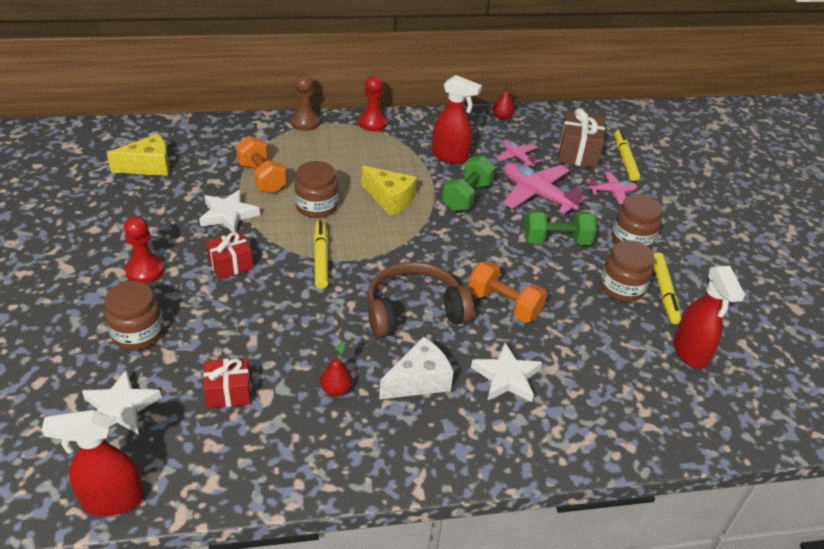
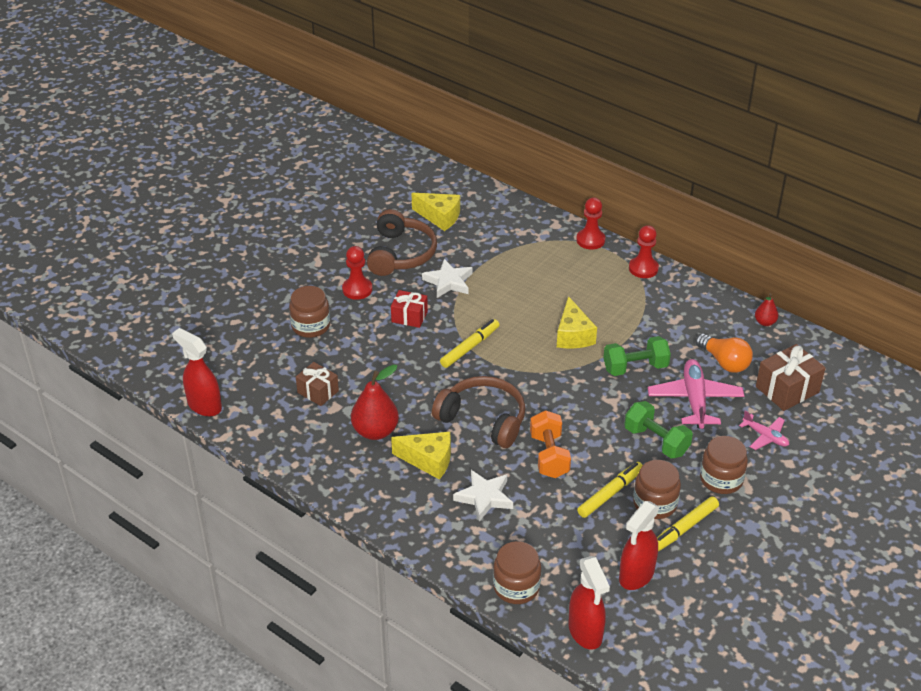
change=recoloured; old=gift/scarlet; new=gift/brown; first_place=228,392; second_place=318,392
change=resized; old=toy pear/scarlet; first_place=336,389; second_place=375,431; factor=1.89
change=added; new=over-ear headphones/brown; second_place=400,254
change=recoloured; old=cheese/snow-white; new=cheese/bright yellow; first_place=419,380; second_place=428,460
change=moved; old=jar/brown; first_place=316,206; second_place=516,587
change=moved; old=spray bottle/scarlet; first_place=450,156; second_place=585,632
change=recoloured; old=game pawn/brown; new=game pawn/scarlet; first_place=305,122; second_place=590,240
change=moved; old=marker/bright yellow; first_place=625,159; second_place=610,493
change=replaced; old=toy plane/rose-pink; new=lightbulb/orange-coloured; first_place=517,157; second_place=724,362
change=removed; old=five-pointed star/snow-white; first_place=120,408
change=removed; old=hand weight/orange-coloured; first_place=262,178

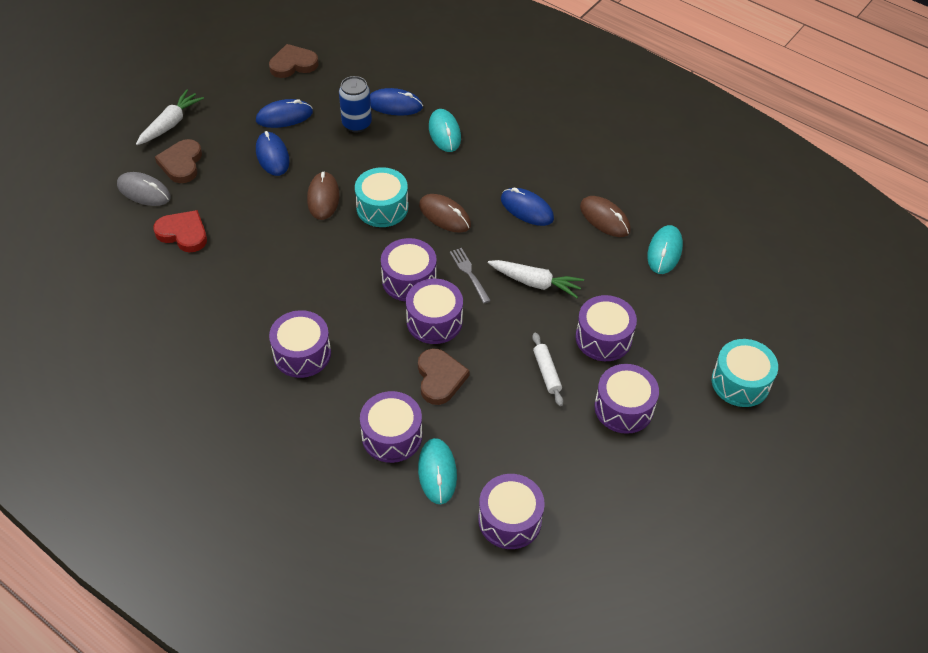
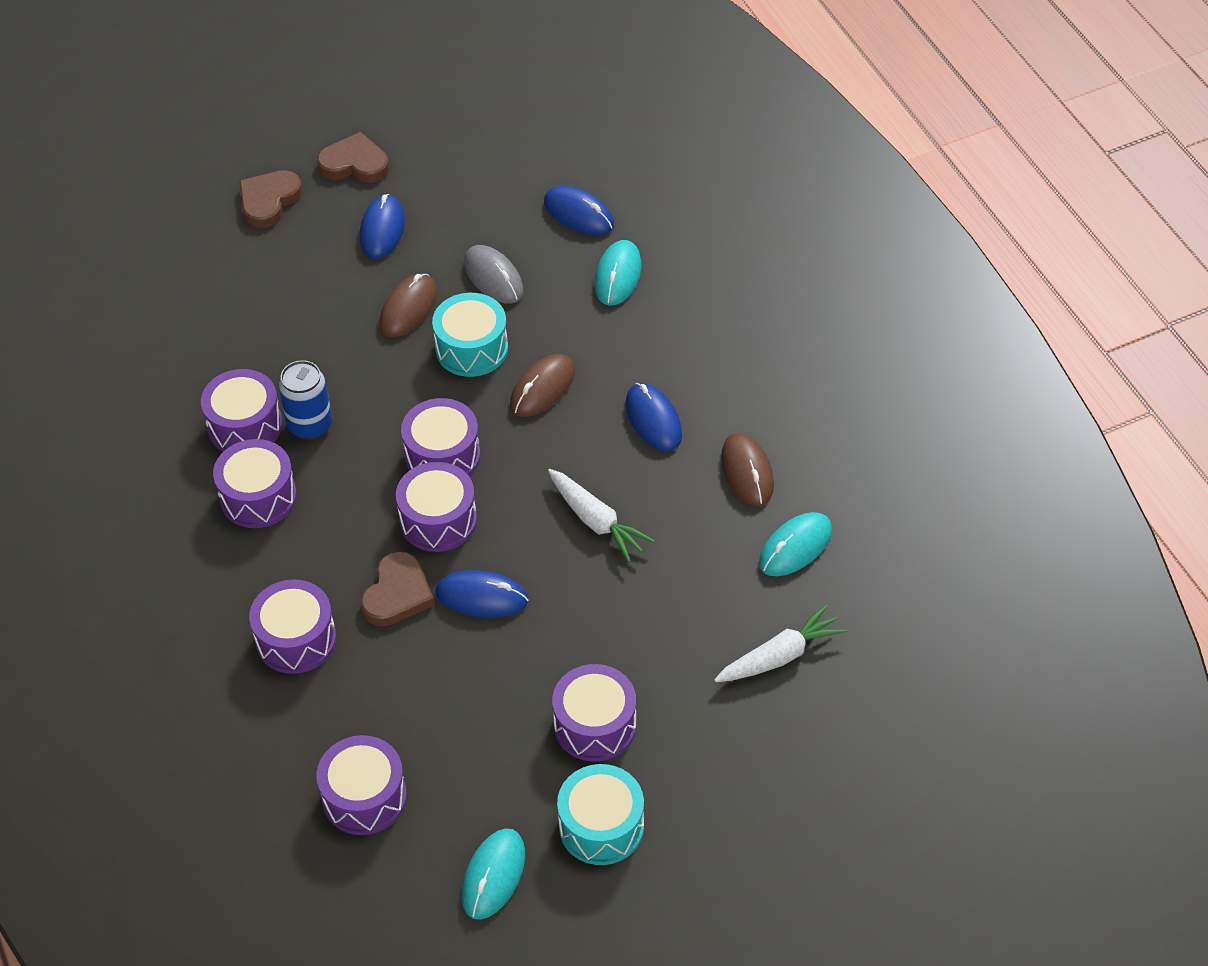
change=moved; old=snare drum/purple; first_place=603,338; second_place=245,426
change=moved; old=can/cobalt; first_place=357,124; second_place=310,425
change=moved; old=love heart/brown; first_place=293,64; second_place=354,163
change=moved; old=mouse/cobalt; first_place=284,116; second_place=482,597
change=moved; old=mouse/turquoise; first_place=437,472; second_place=493,875
change=moved; old=mouse/gray; first_place=144,191; second_place=493,277
change=turned; old=mouse/brown; first_place=444,215; second_place=542,388; degrees=60
change=moved; old=snare drum/turquoise; first_place=740,382; second_place=601,826
change=moved; old=root vegetable/snow-white; first_place=170,124; second_place=780,656
change=removed; old=love heart/scarlet; first_place=183,233
change=removed; old=fork/gray; first_place=469,273
change=removed; old=pastry roller/snow-white; first_place=547,372

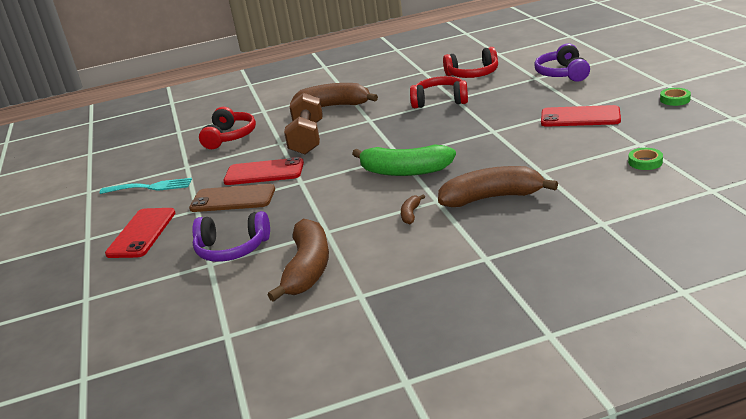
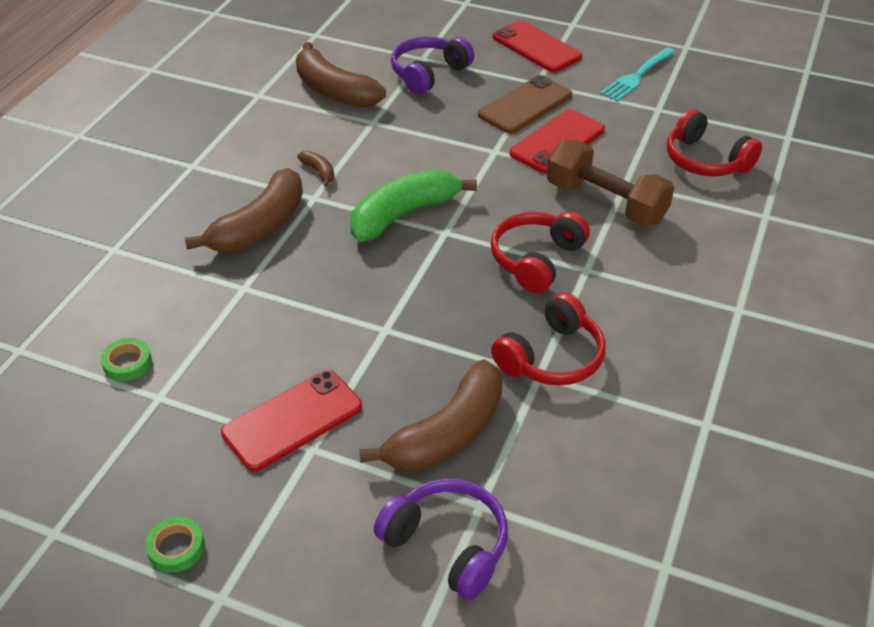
change=moved; old=banana fruit/brown; first_place=334,106; second_place=447,433
change=moved; old=over-ear headphones/scarlet; first_place=473,74; second_place=536,259

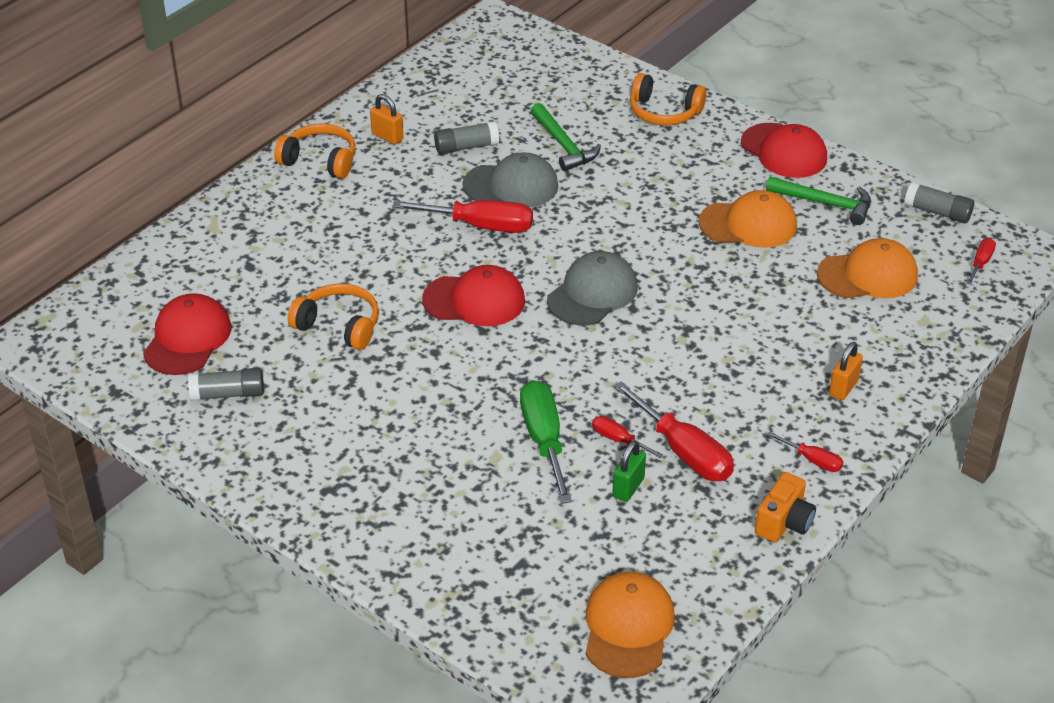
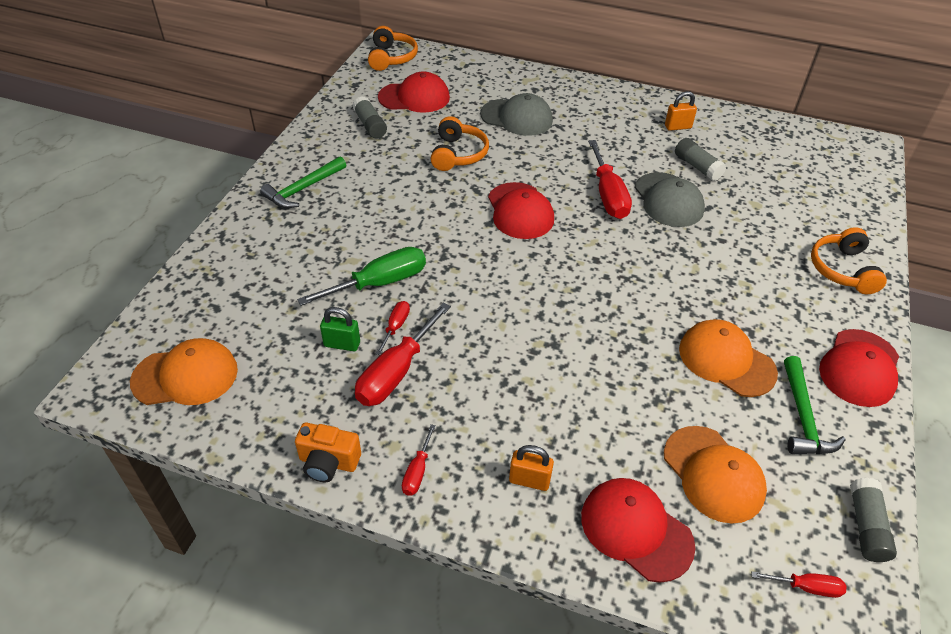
change=moved; old=carpenter's hammer/leaf-green; first_place=563,145; second_place=303,189
change=moved; old=over-ear headphones/orange-coloured; first_place=320,161; second_place=391,58
change=moved; old=cap/gray; first_place=592,293; second_place=517,117
change=added; new=cap/scarlet; second_place=636,530
change=turned; old=padlock/orange-coloured; first_place=387,137; second_place=677,127; degrees=60
change=turned; old=cap/orange-coloured; first_place=748,224; second_place=726,360; degrees=150

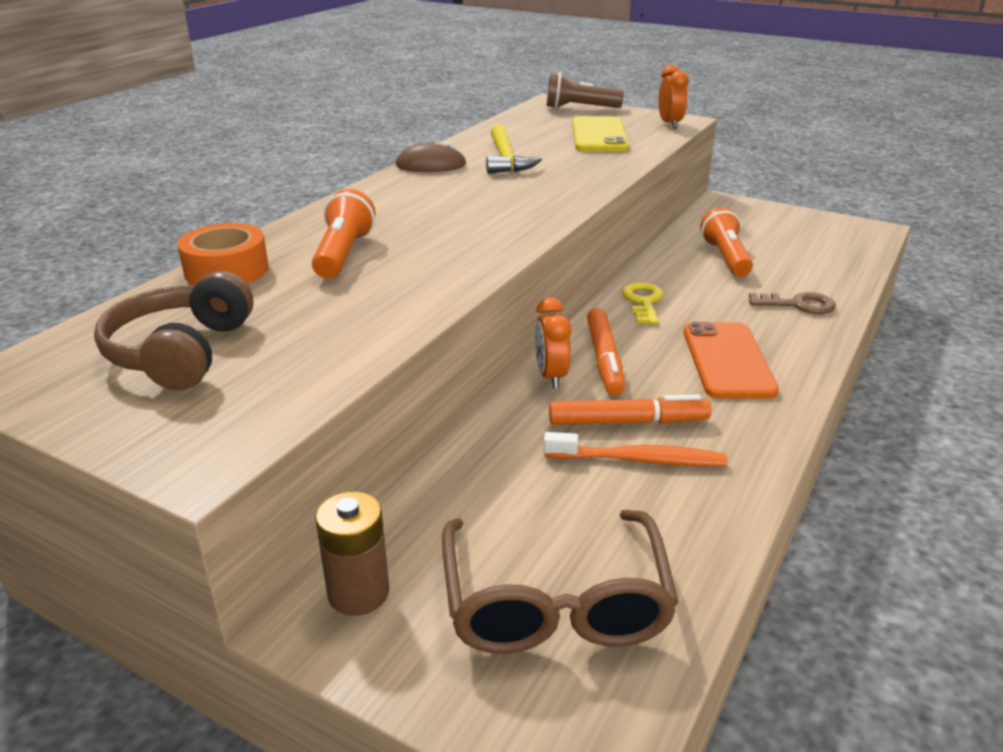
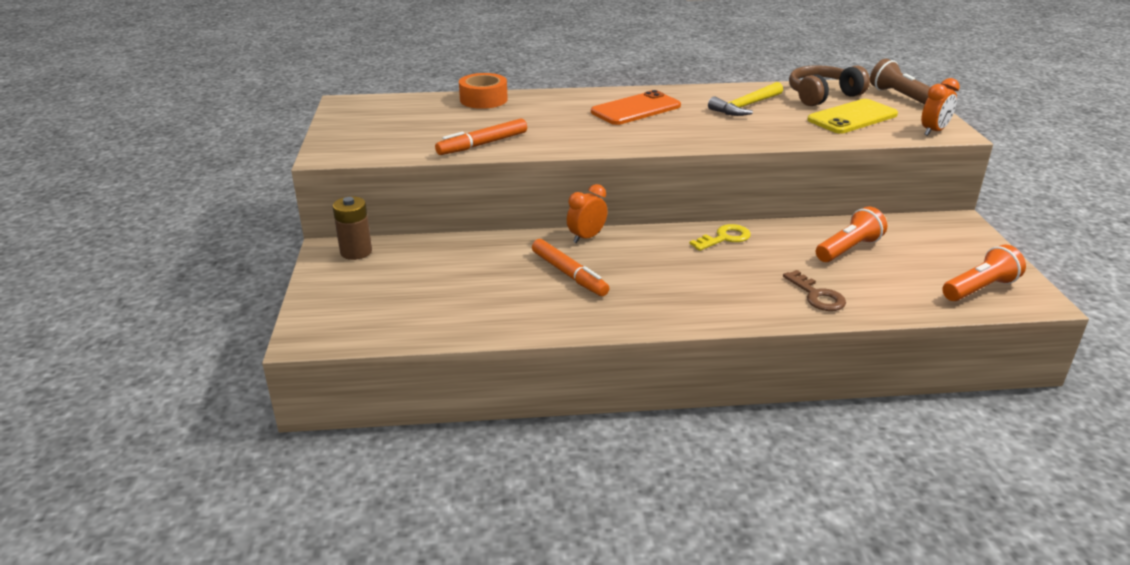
change=moved; old=marker/orange-coloured; first_place=604,359; second_place=482,144
change=moved; old=mobile phone/orange-coloured; first_place=727,360; second_place=635,109
change=moved; old=over-ear headphones/brown; first_place=181,352; second_place=822,96
change=moved; old=flashlight/orange-coloured; first_place=343,254; second_place=979,289
change=removed; old=mouse/brown; first_place=431,165
change=removed; old=spectacles/brown; first_place=555,603
change=removed; old=tooth brush/orange-coloured; first_place=638,459

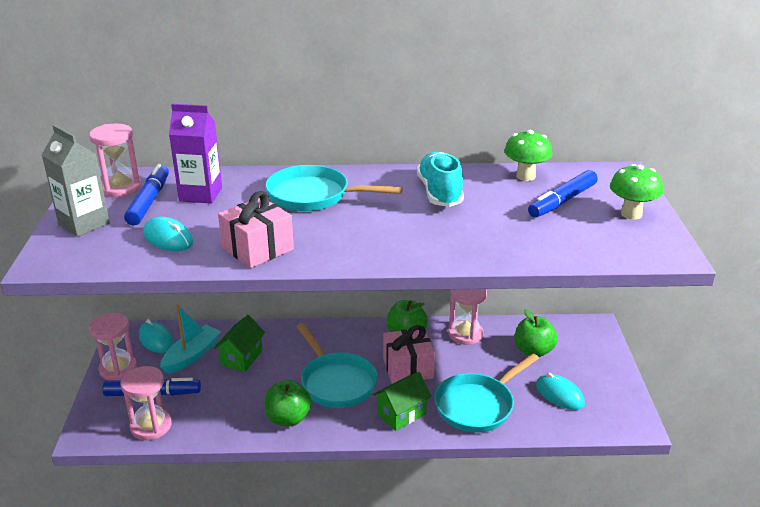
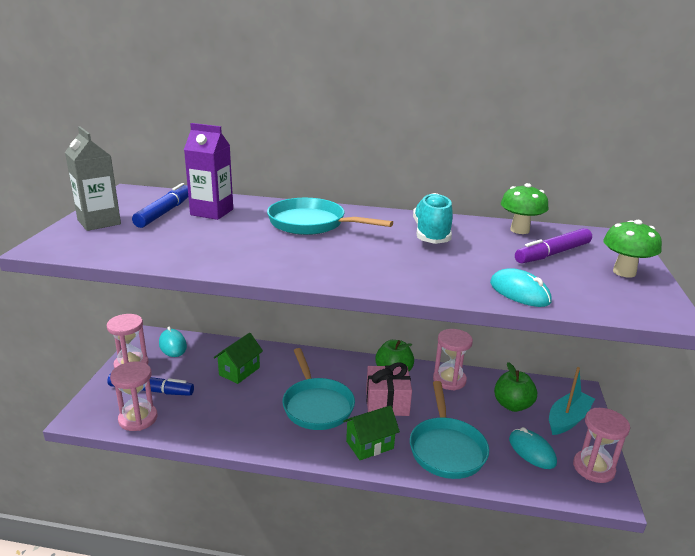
change=turned; old=skillet/turquoise; first_place=477,405; second_place=446,448; degrees=-60
change=moved; old=mouse/turquoise; first_place=168,238; second_place=519,292
change=recoloured; old=marker/cobalt; new=marker/purple; first_place=562,201; second_place=552,254
change=moved; old=sailboat/turquoise; first_place=191,356; second_place=567,419
change=moved; old=hourglass/rose-pink; first_place=121,188; second_place=593,468
change=removed; old=gift/rose-pink; first_place=257,248
change=removed; old=toy apple/leaf-green; first_place=288,418

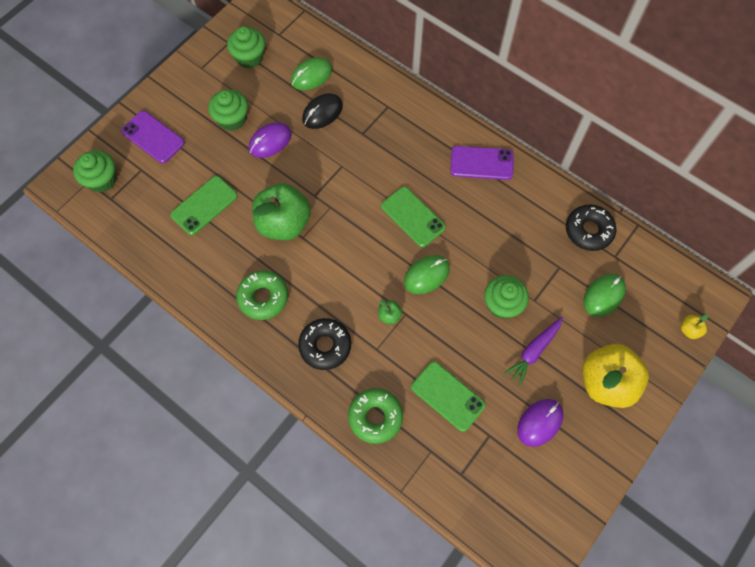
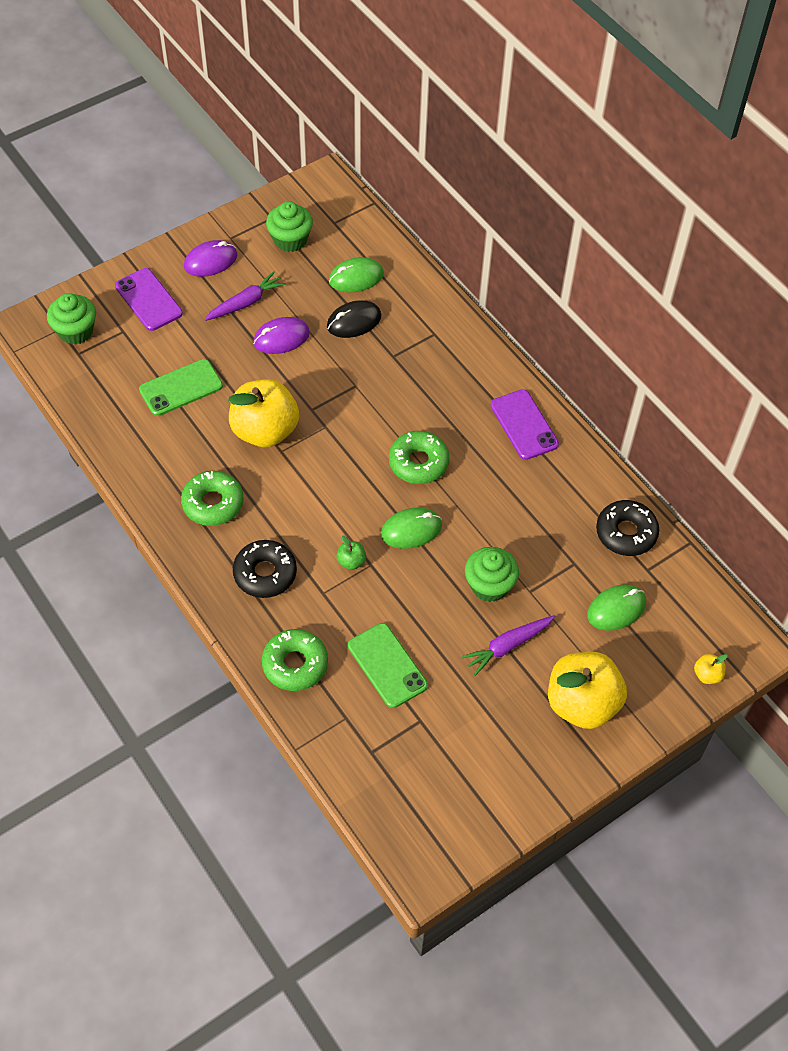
change=moved; old=mouse/purple; first_place=539,422; second_place=210,261
change=replaced; old=fairy cake/leaf-green; new=root vegetable/purple; first_place=232,119; second_place=246,303
change=recoloured; old=toy apple/leaf-green; new=toy apple/bright yellow; first_place=284,223; second_place=265,430
change=replaced; old=mobile phone/leaf-green; new=donut/leaf-green; first_place=412,217; second_place=418,462
change=turned; old=mobile phone/purple; first_place=481,163; second_place=524,425; degrees=45

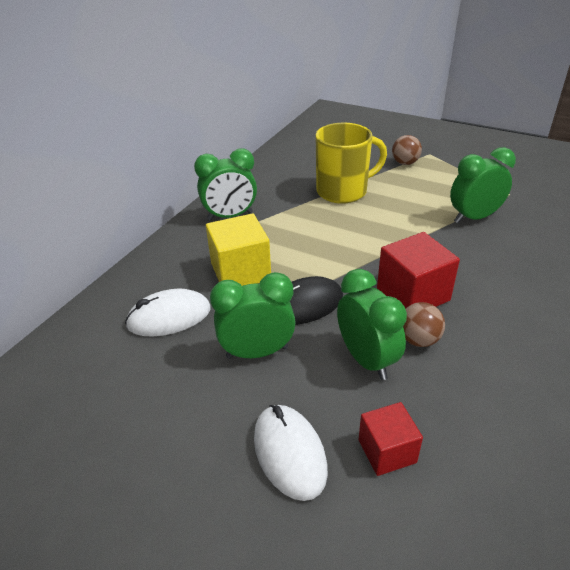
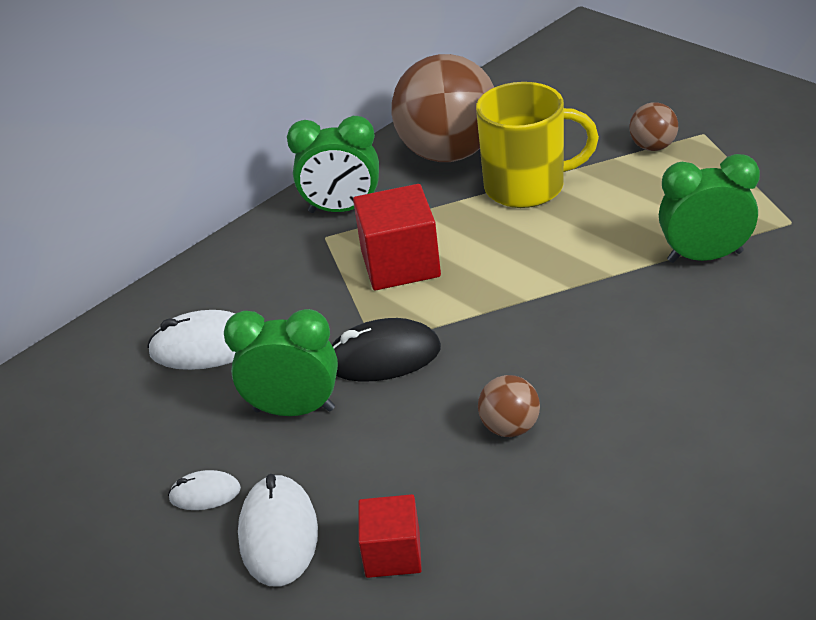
change=added; new=mouse/snow-white; second_place=205,494
change=moved; old=cube/scarlet; first_place=413,294; second_place=400,264
change=added; new=sphere/brown; second_place=449,153
change=removed; old=cube/bright yellow; first_place=240,271
change=removed; old=alarm clock/leaf-green; first_place=366,359

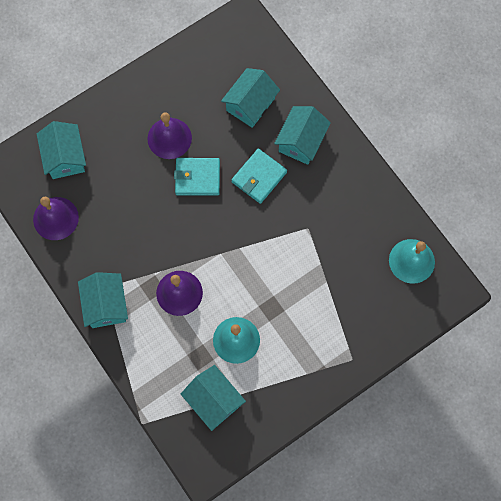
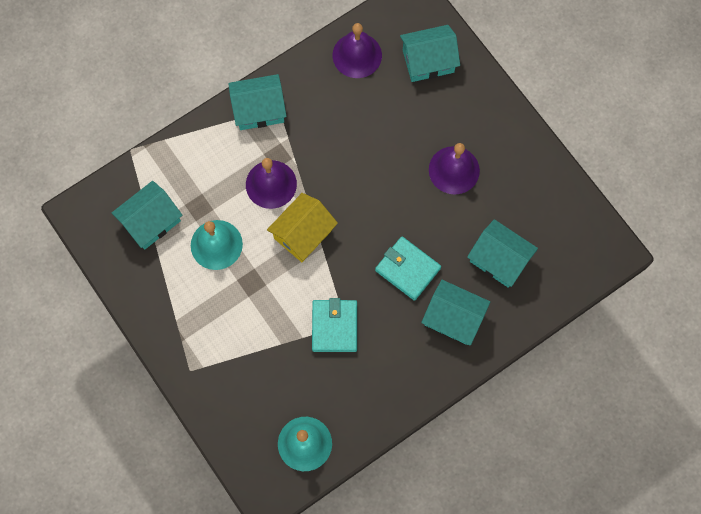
change=added; new=toy house/bright yellow; second_place=303,234
change=moved; old=billfold/turquoise; first_place=197,178; second_place=334,326

